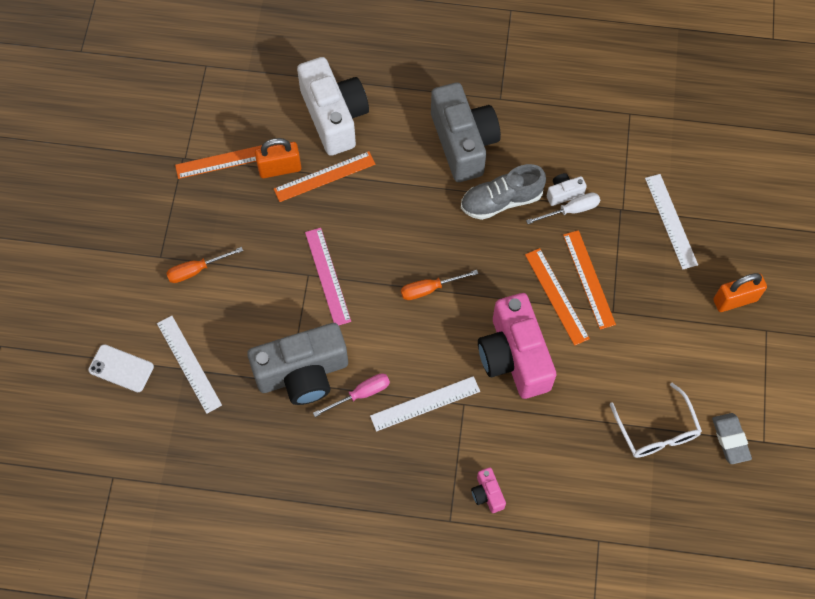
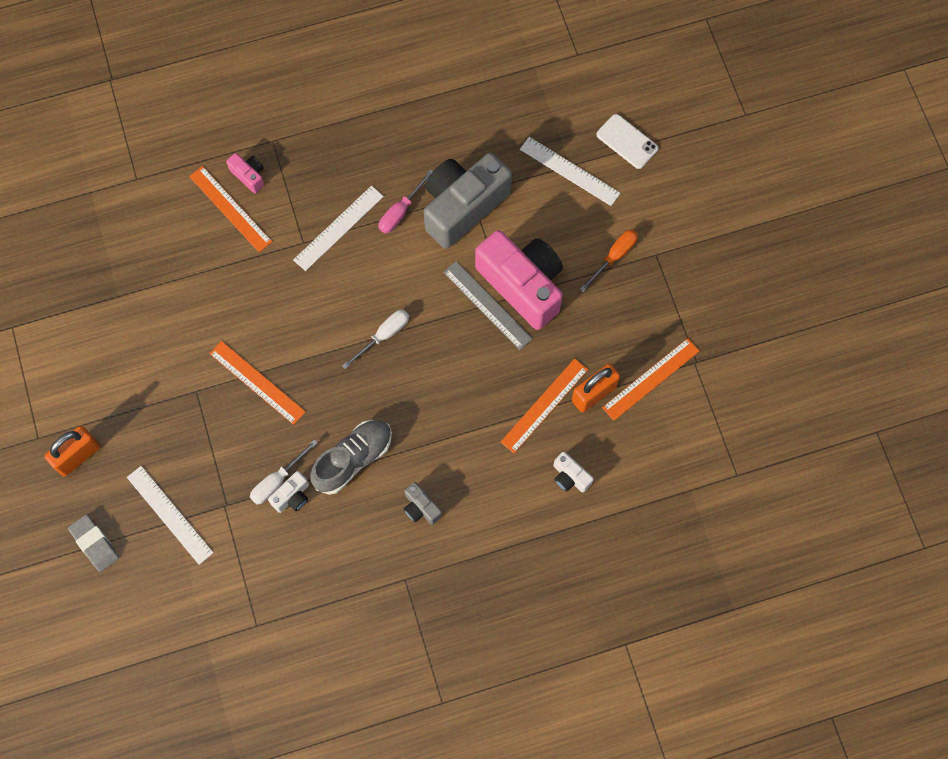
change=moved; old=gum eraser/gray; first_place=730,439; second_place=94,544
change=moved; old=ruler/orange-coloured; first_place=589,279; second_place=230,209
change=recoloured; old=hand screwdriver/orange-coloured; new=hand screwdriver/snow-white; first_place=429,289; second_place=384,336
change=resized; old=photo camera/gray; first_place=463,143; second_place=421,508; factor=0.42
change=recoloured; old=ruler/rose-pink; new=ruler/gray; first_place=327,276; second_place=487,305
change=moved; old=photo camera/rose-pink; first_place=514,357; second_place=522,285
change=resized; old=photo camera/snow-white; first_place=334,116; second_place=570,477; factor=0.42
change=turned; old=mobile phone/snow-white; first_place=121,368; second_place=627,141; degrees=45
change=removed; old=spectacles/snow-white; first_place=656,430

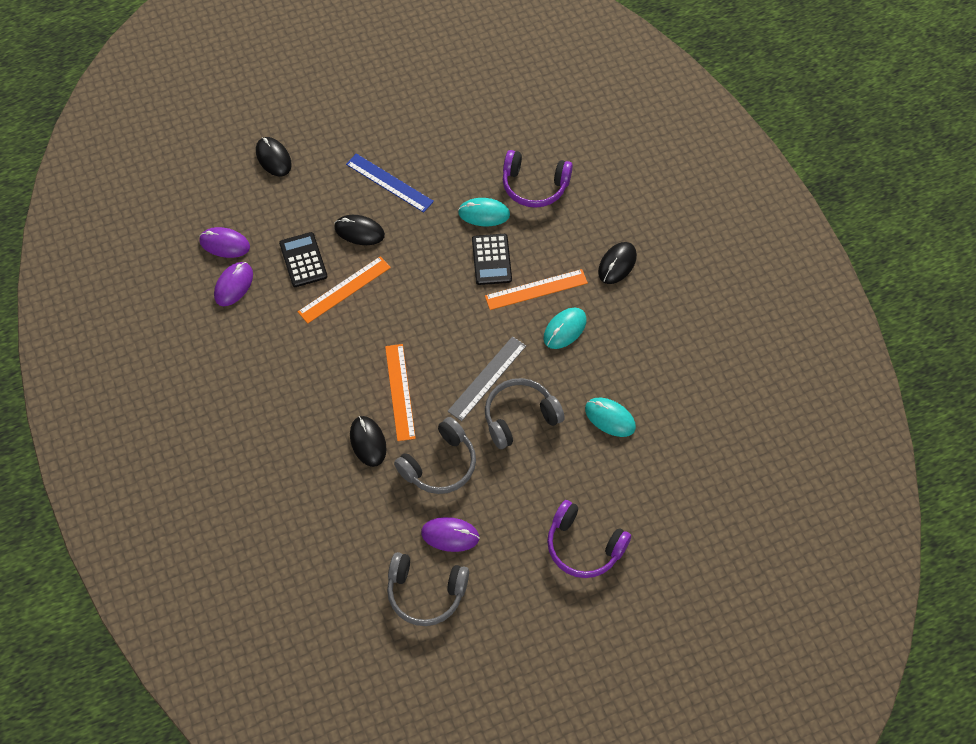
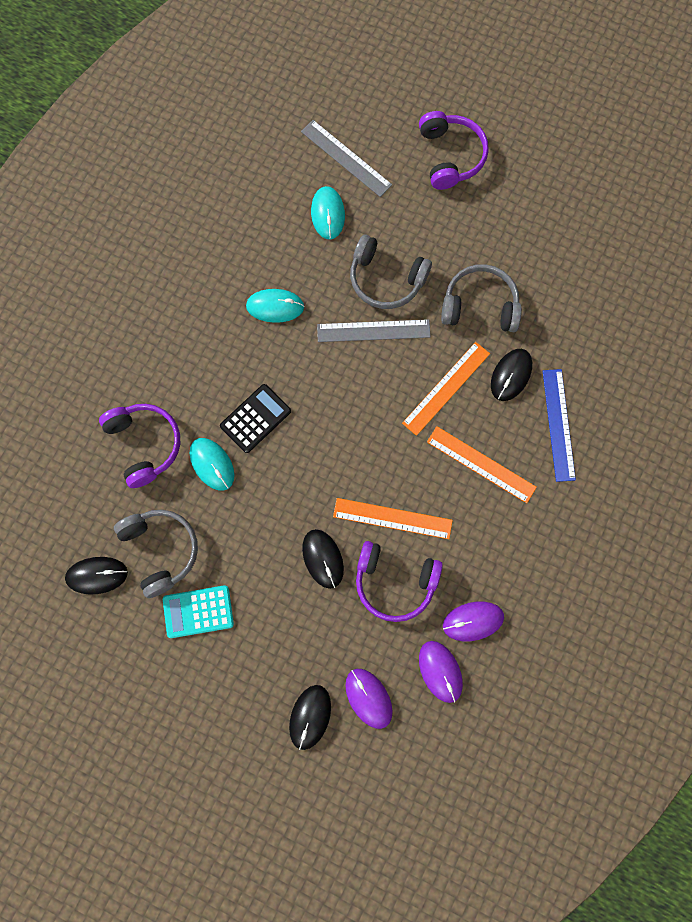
change=moved; old=mouse/ebony; first_place=617,264; second_place=97,575
change=moved; old=over-ear headphones/gray; first_place=425,593; second_place=161,550
change=added; new=adding machine/turquoise; second_place=198,611
change=added; new=ruler/gray; second_place=346,158
change=moved; old=mouse/purple; first_place=450,535; second_place=368,698
change=replaced; old=adding machine/ebony; new=over-ear headphones/purple; first_place=303,260; second_place=394,582
change=moved; old=ruler/orange-coloured; first_place=536,289; second_place=481,464
change=moved; old=ruler/cobalt; first_place=389,183; second_place=558,424

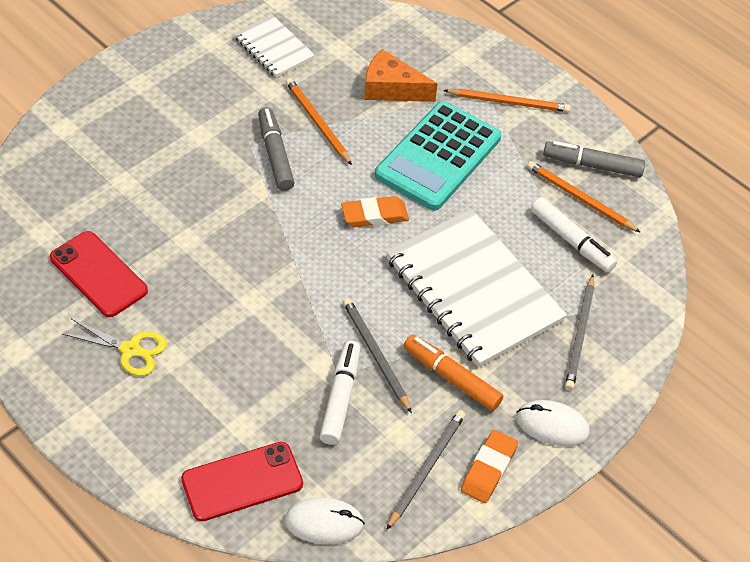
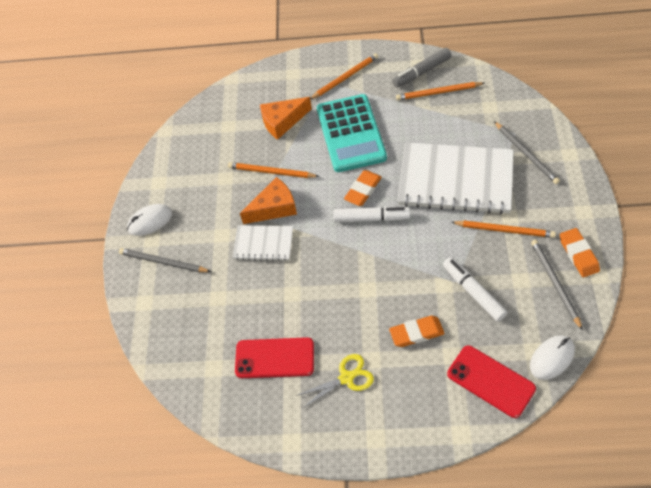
change=moved; old=pencil/gray; first_place=375,354; second_place=163,262
change=moved; old=mouse/snow-white; first_place=552,425; second_place=150,221
change=moved; old=notebook/snow-white; first_place=274,48; second_place=263,244
change=replaced; old=marker/gray; new=cheese/orange-coloured; first_place=275,155; second_place=274,208
change=moved; old=marker/snow-white; first_place=571,241; second_place=371,218
change=added; new=gum eraser/orange-coloured; second_place=416,333
change=turned; old=mobile phone/scarlet; first_place=242,481; second_place=490,381; degrees=-75
change=replaced; old=marker/orange-coloured; new=pencil/orange-coloured; first_place=451,377; second_place=504,230

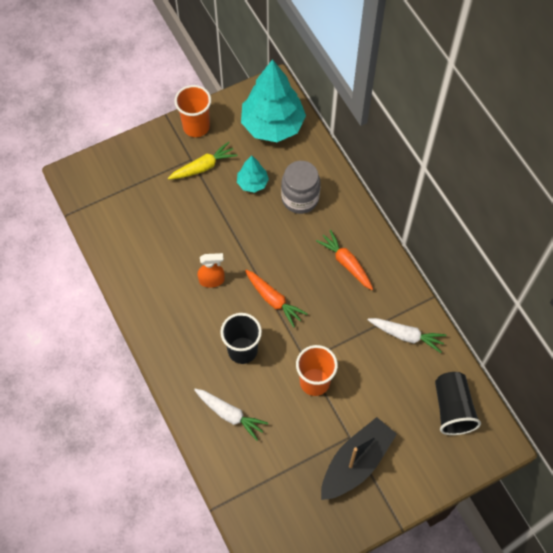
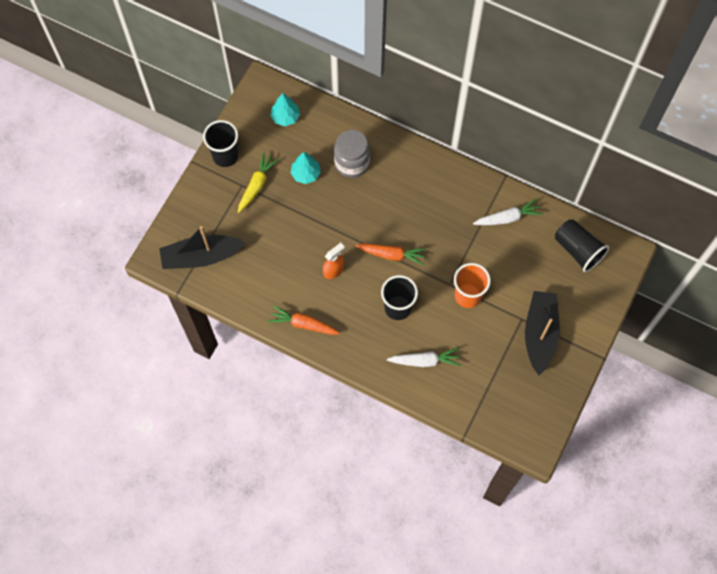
change=added; new=sailboat/ebony; second_place=201,256
change=recoloured; old=beaker/orange-coloured; new=beaker/ebony; first_place=196,127; second_place=225,156
change=moved; old=root vegetable/orange-coloured; first_place=346,263; second_place=303,324
change=resized; old=fir tree/turquoise; first_place=272,125; second_place=285,117; factor=0.48

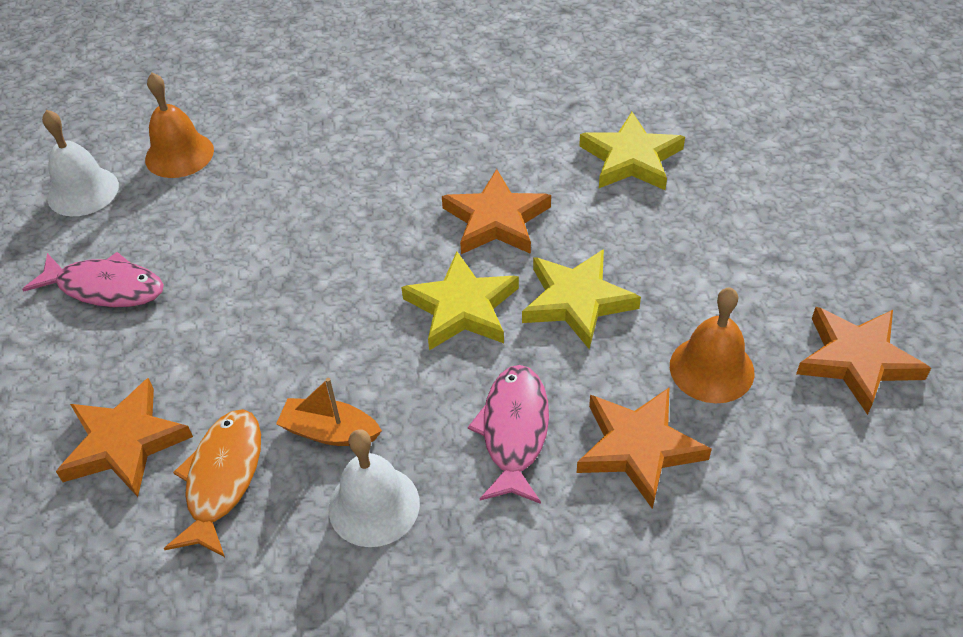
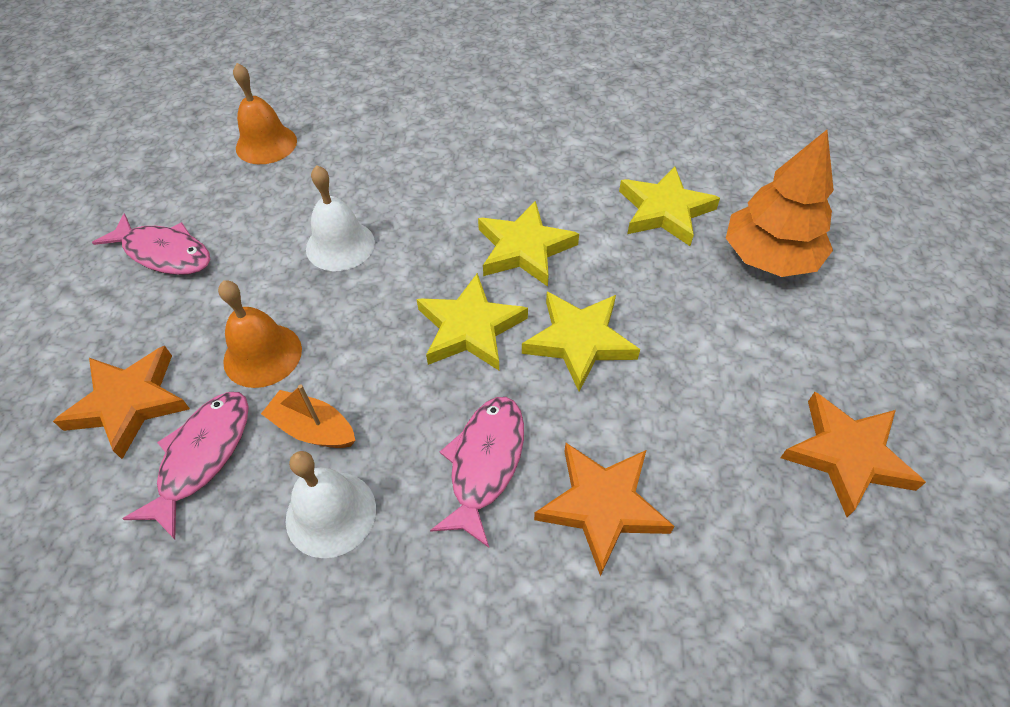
change=recoloured; old=toy fish/orange-coloured; new=toy fish/rose-pink; first_place=222,479; second_place=202,456
change=moved; old=hand bell/orange-coloured; first_place=711,369; second_place=262,355
change=moved; old=hand bell/snow-white; first_place=83,191; second_place=340,245
change=recoloured; old=five-pointed star/orange-coloured; new=five-pointed star/bright yellow; first_place=496,220; second_place=524,248
change=added; new=fir tree/orange-coloured; second_place=769,257

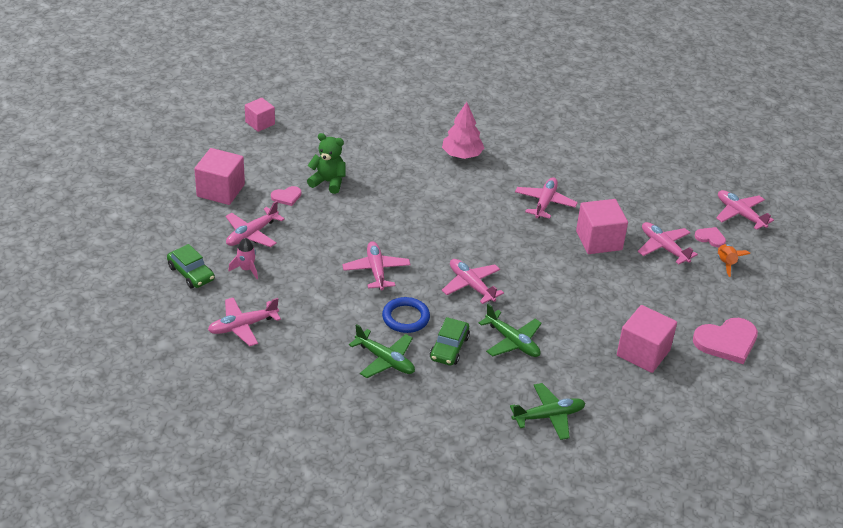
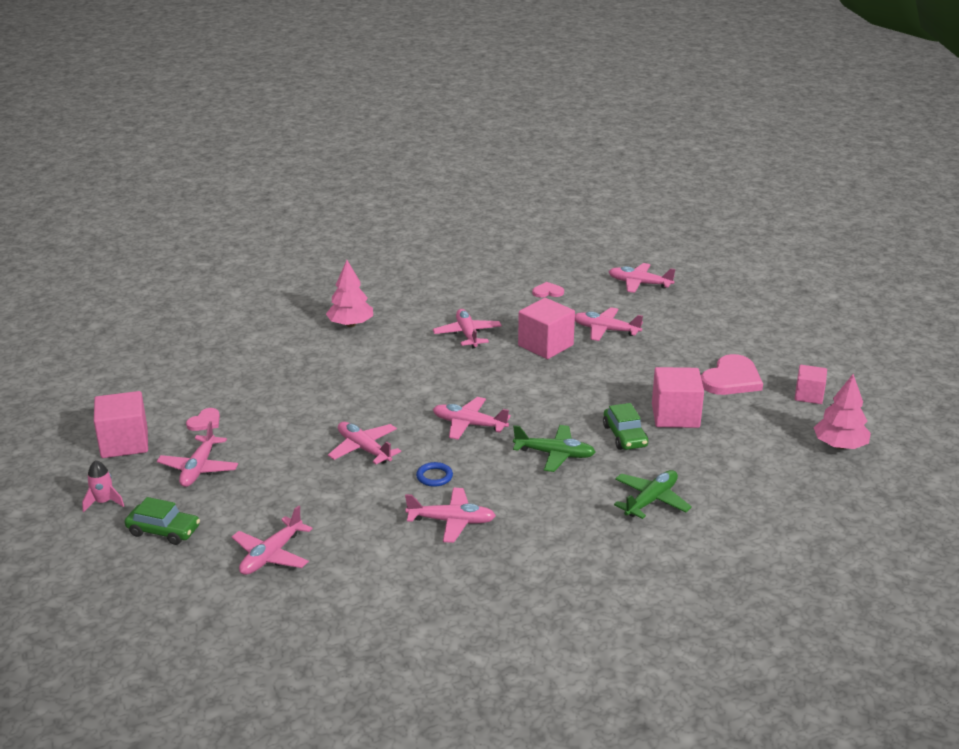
change=moved; old=toy rocket/rose-pink; first_place=246,269; second_place=103,502
change=recoloured; old=toy plane/leaf-green; new=toy plane/rose-pink; first_place=385,360; second_place=452,521
change=resized; old=torus/cobalt; first_place=405,318; second_place=434,477; factor=0.65
change=moved; old=love heart/rose-pink; first_place=710,238; second_place=547,292
change=moved; old=toy car/leaf-green; first_place=449,348; second_place=625,436
change=moved; old=cube/rose-pink; first_place=260,123; second_place=809,395
change=added; new=fir tree/rose-pink; second_place=840,445
change=removed; old=teddy/leaf-green; first_place=328,182
change=removed; old=toy rocket/orange-coloured; first_place=726,263

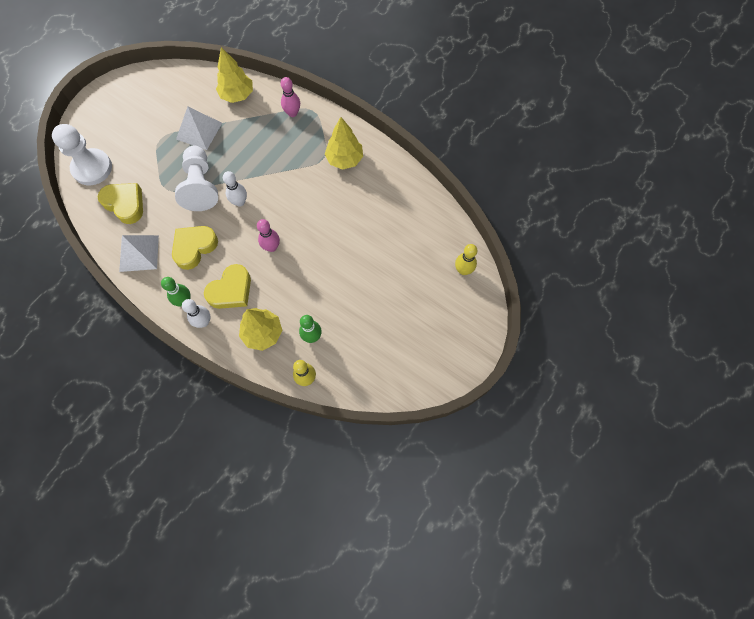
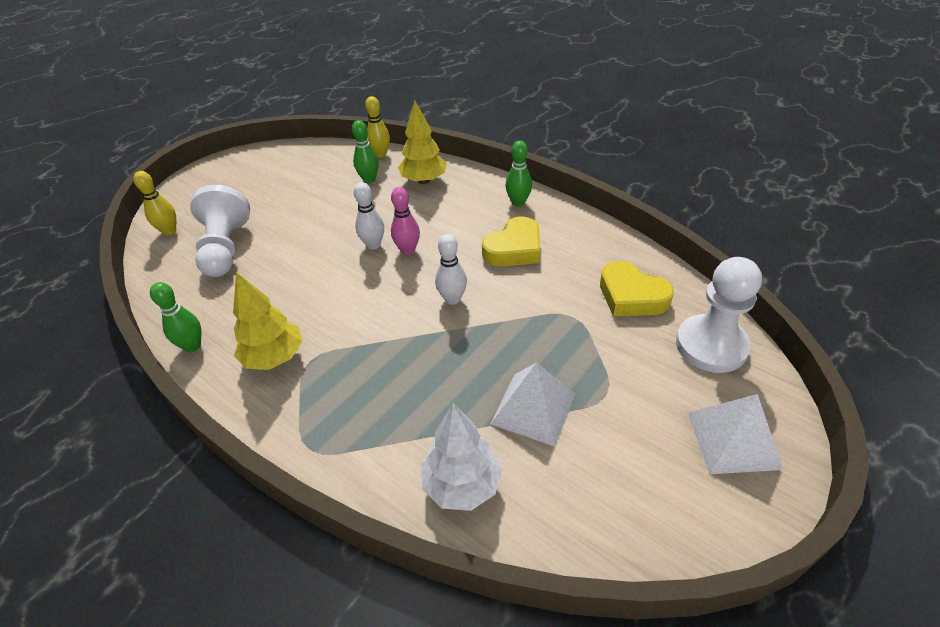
change=added; new=skittle/leaf-green; second_place=192,346
change=moved; old=game pawn/snow-white; first_place=200,186; second_place=225,249
change=moved; old=skittle/snow-white; first_place=203,322; second_place=373,245
change=recoloured; old=fir tree/bright yellow; new=fir tree/snow-white; first_place=237,95; second_place=462,484
change=moved; old=solid pyramid/snow-white; first_place=139,253; second_place=733,439
change=removed; old=love heart/bright yellow; first_place=231,290
change=removed; old=skittle/rose-pink; first_place=292,113

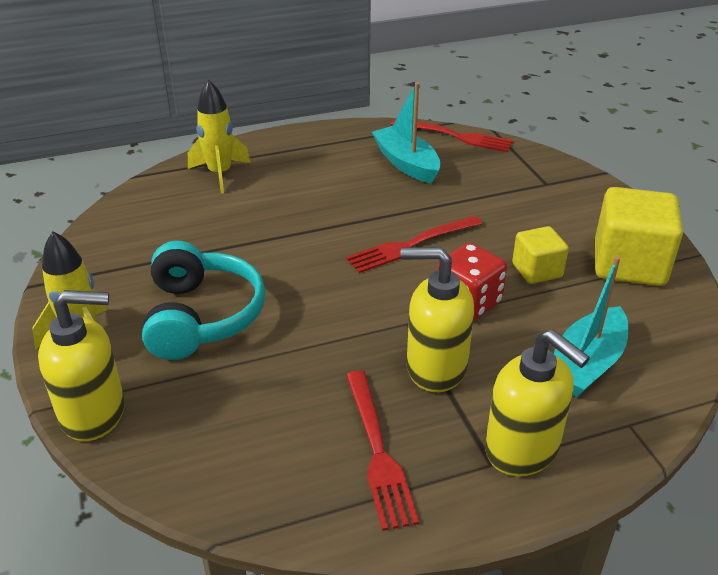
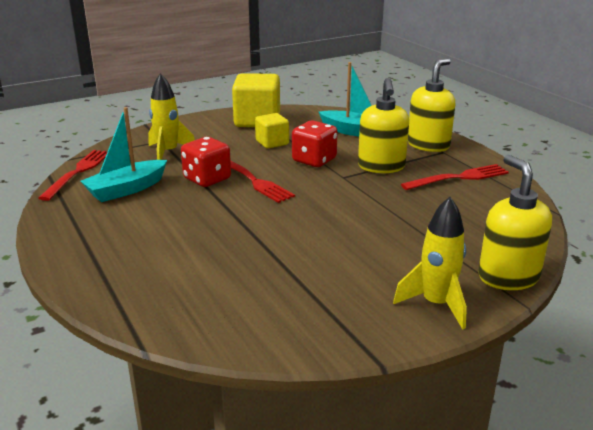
change=moved; old=toy rocket/bright yellow; first_place=220,174; second_place=168,153
change=added; new=die/scarlet; second_place=207,179
change=removed; old=over-ear headphones/turquoise; first_place=201,316

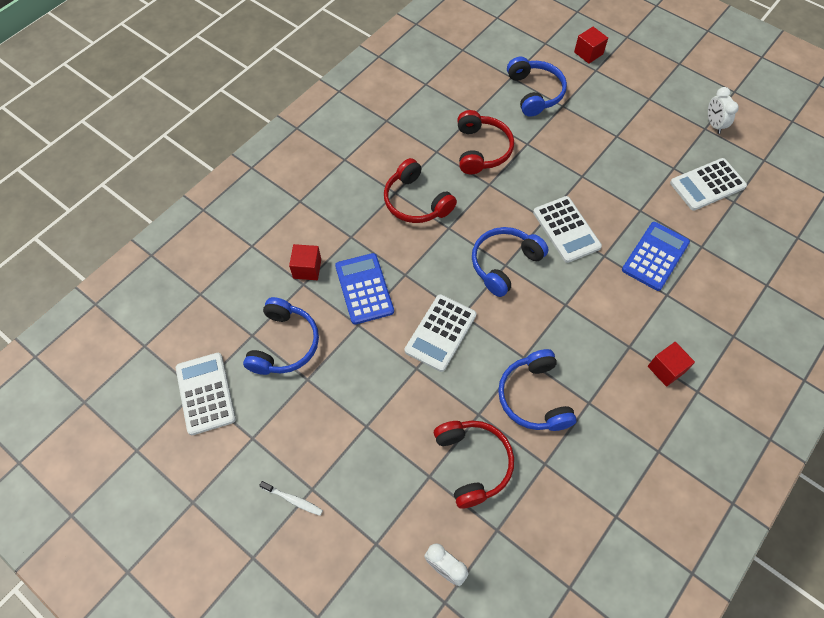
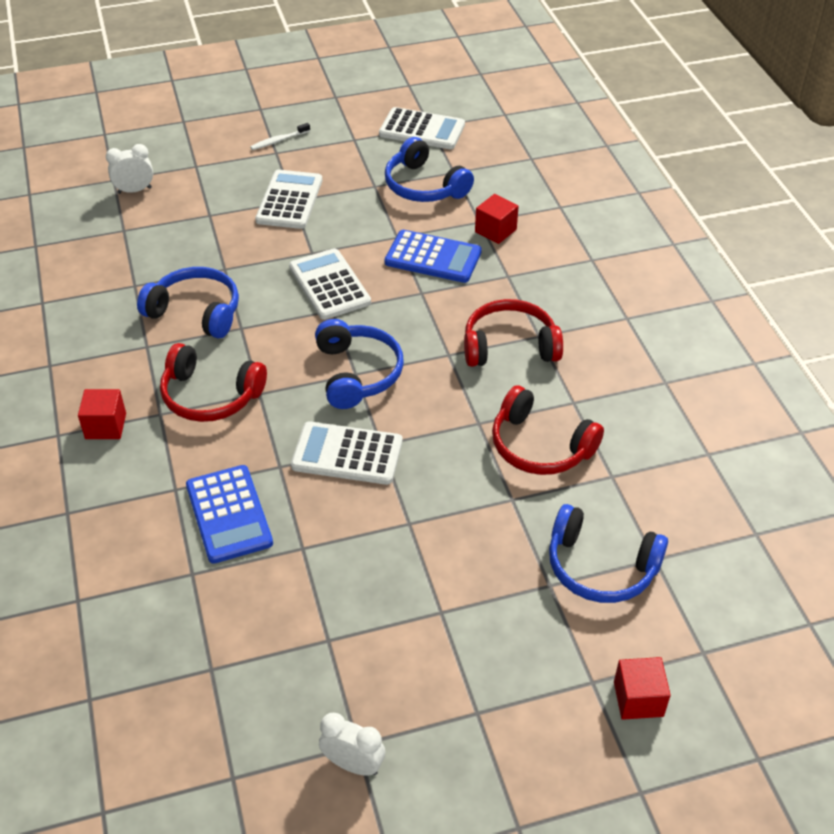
change=moved; old=over-ear headphones/scarlet; first_place=473,463; second_place=210,396
change=moved; old=adding machine/snow-white; first_place=707,185; second_place=289,200

